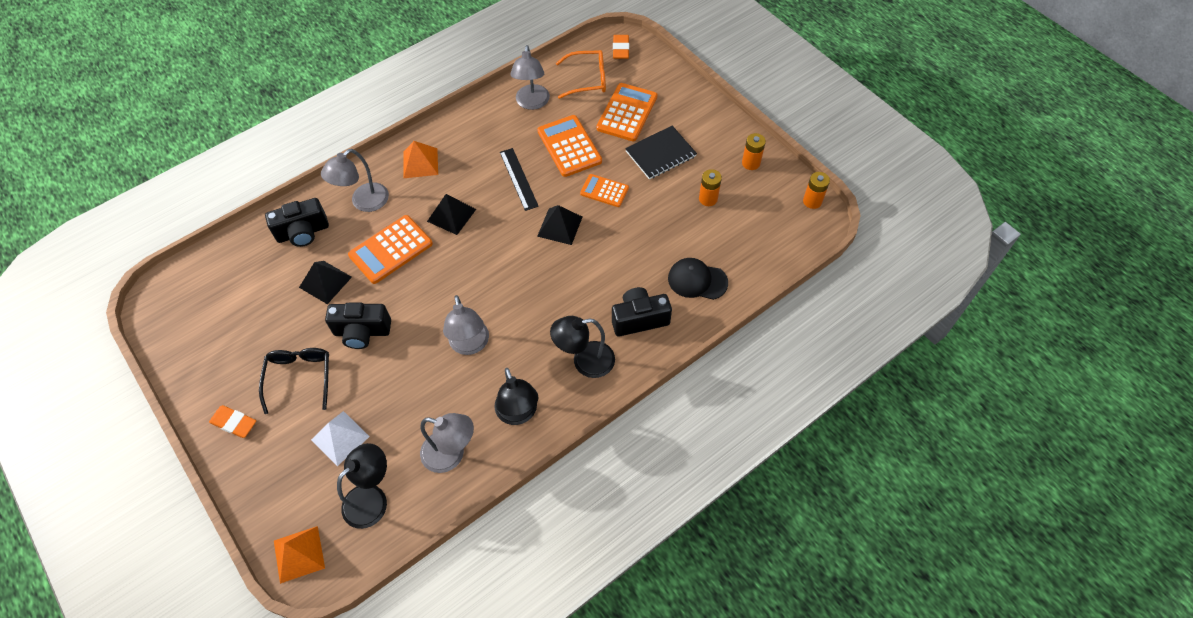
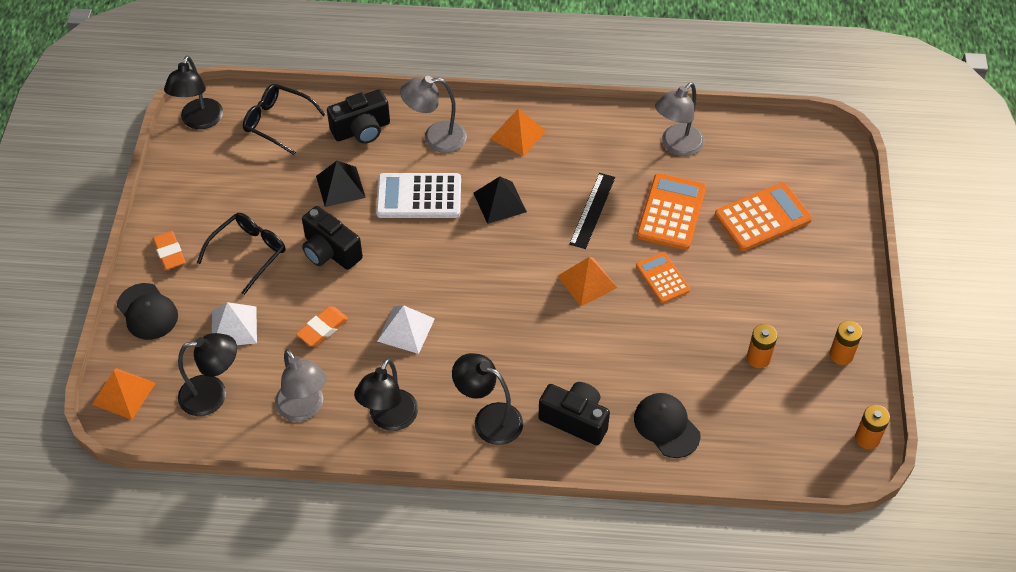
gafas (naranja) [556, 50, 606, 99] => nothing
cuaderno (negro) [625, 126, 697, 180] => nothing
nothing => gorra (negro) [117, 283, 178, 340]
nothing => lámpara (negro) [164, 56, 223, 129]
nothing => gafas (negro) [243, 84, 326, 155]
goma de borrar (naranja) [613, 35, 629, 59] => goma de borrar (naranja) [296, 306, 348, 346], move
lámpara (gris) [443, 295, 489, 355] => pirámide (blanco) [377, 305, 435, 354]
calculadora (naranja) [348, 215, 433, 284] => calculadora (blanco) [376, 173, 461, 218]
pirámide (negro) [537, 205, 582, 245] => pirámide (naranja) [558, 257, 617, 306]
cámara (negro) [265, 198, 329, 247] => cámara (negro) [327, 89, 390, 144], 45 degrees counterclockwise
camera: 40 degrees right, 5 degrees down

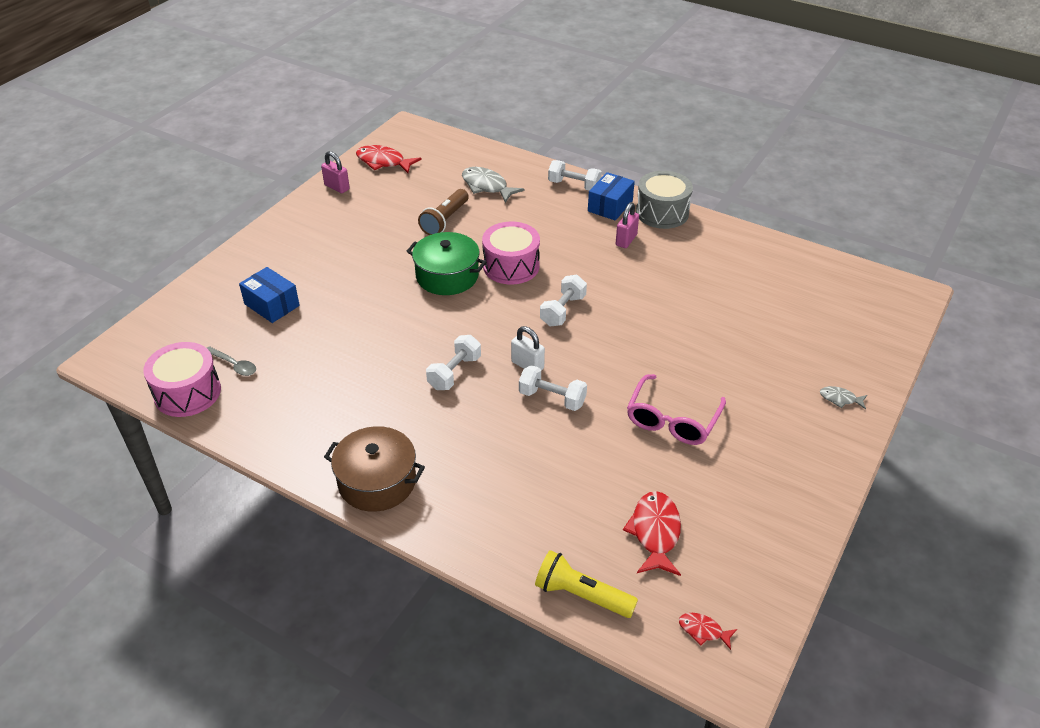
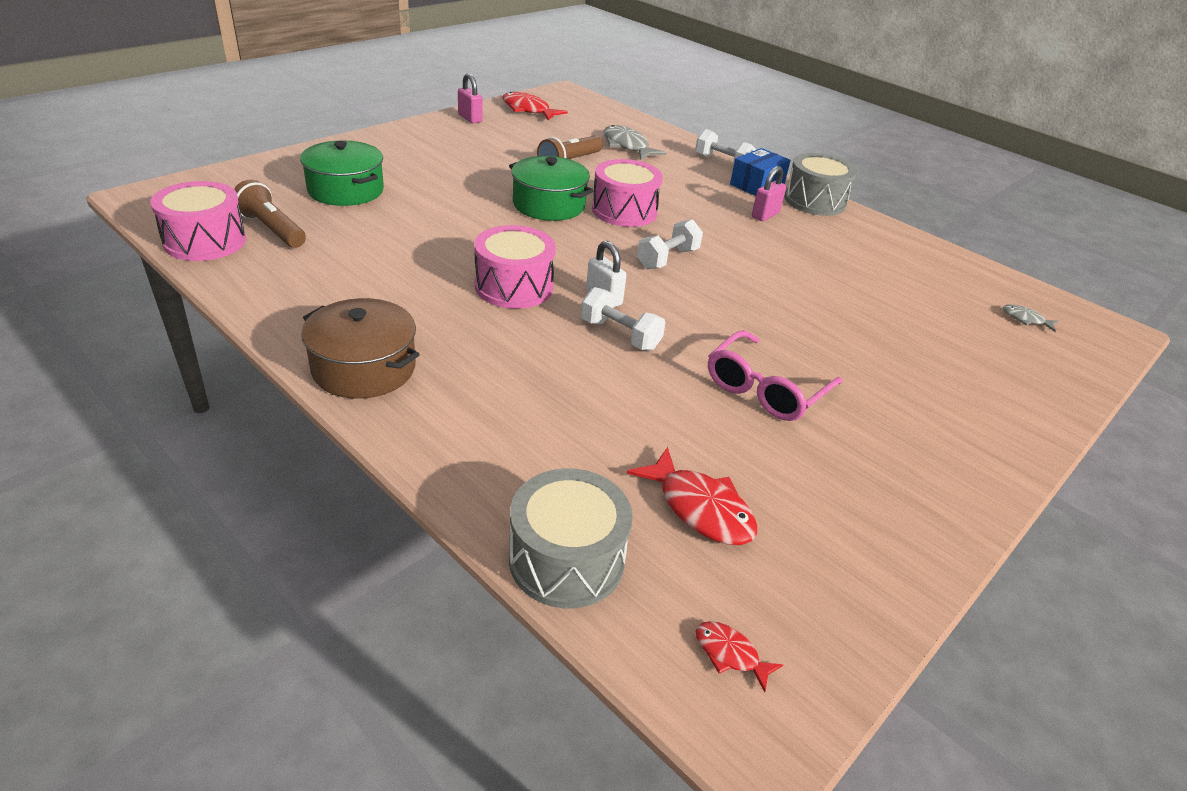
pez (gris) [820, 386, 867, 409] => pez (gris) [1003, 304, 1059, 332], move
cuchara (gris) [207, 346, 256, 376] => lámpara de mano (marrón) [234, 179, 306, 248]
caja (azul) [239, 267, 300, 323] => olla (verde) [300, 140, 384, 206]
mancuerna (blanco) [426, 335, 481, 390] => tambor (rosa) [474, 225, 556, 309]
lámpara de mano (amarillo) [535, 550, 638, 618] => tambor (gris) [509, 468, 633, 608]
pez (rojo) [623, 491, 681, 576] => pez (rojo) [627, 447, 757, 545], 120 degrees clockwise
camera: 10 degrees right, 5 degrees down

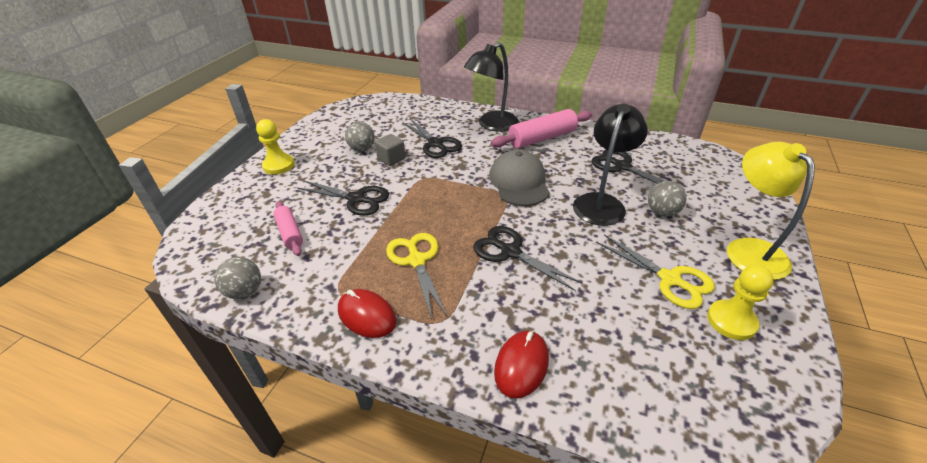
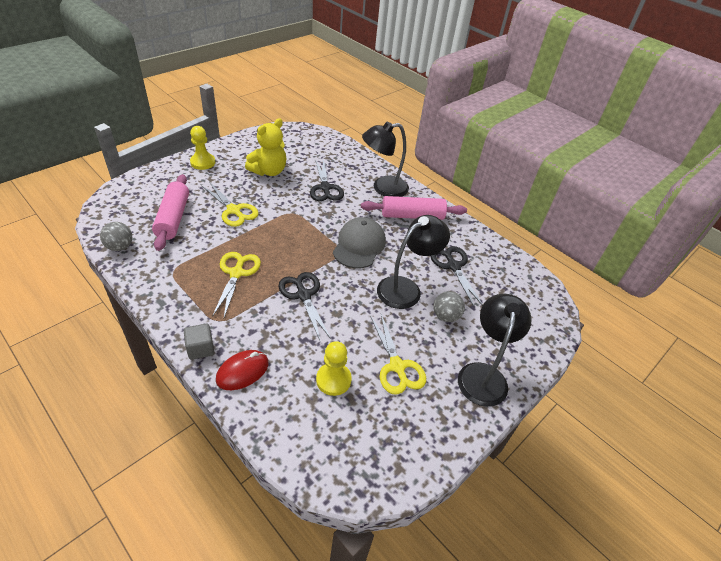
ratón (rojo) [338, 289, 396, 338] => nothing
cubo (gris) [375, 134, 405, 166] => cubo (gris) [184, 324, 214, 360], move
peón (amarillo) [707, 265, 774, 340] => peón (amarillo) [316, 341, 352, 396], move
pelota (gris) [345, 122, 375, 151] => osito (amarillo) [245, 118, 286, 176]
tijeras (negro) [297, 180, 389, 216] => tijeras (amarillo) [201, 182, 259, 227]
lámpara (amarillo) [727, 142, 815, 280] => lámpara (negro) [458, 294, 532, 407]
rodillo (rosa) [274, 201, 303, 256] => rodillo (rosa) [152, 174, 189, 251], x1.67
camera: 20 degrees right, 5 degrees up

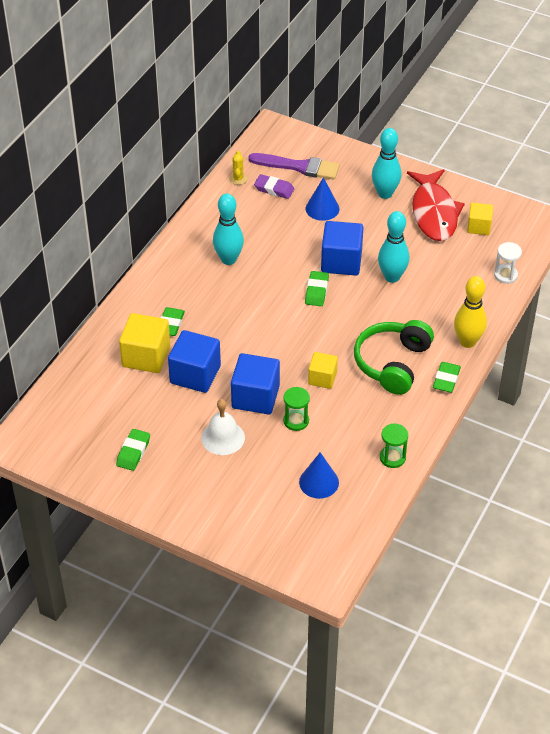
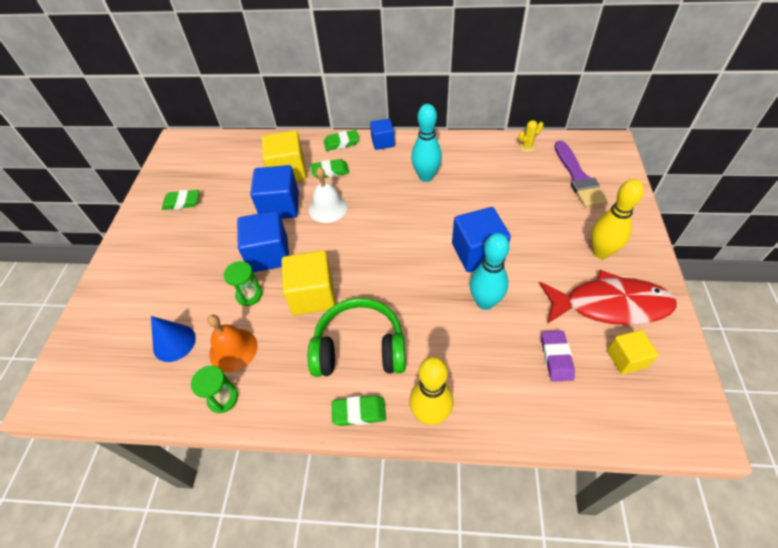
cono (azul) [306, 177, 339, 221] => nothing
reloj de arena (blanco) [494, 242, 522, 284] => nothing
nothing => campana (naranja) [207, 315, 257, 372]
nothing => cubo (azul) [370, 118, 395, 150]
campana (blanco) [201, 399, 245, 455] => campana (blanco) [309, 167, 347, 223], move
goma de borrar (morado) [254, 174, 294, 199] => goma de borrar (morado) [541, 331, 575, 382], move
goma de borrar (verde) [305, 271, 329, 306] => goma de borrar (verde) [324, 130, 359, 151], move
bolo (turquesa) [372, 128, 401, 199] => bolo (amarillo) [591, 179, 644, 259]
pez (rojo) [407, 169, 465, 241] => pez (rojo) [539, 270, 677, 325], 150 degrees counterclockwise
cubo (amarillo) [308, 352, 338, 389] => cubo (amarillo) [282, 250, 336, 315], x1.65
camera: 70 degrees right, 5 degrees up

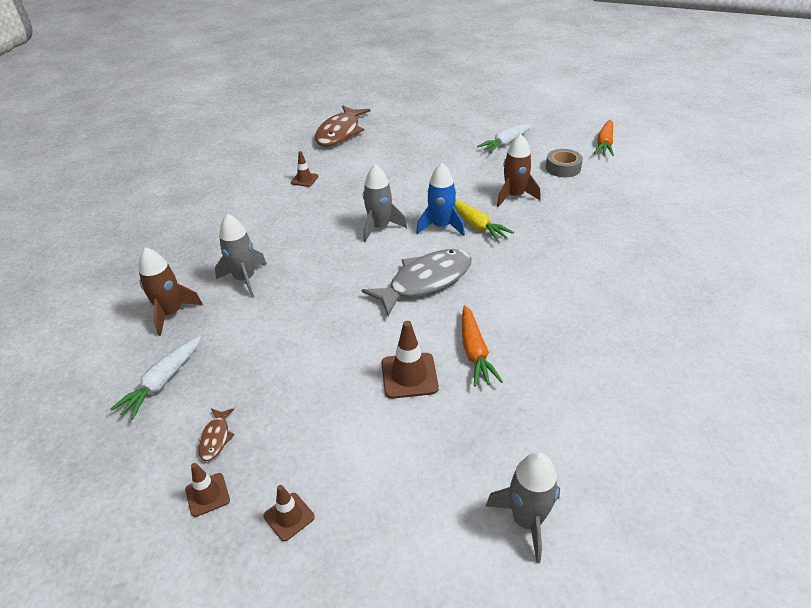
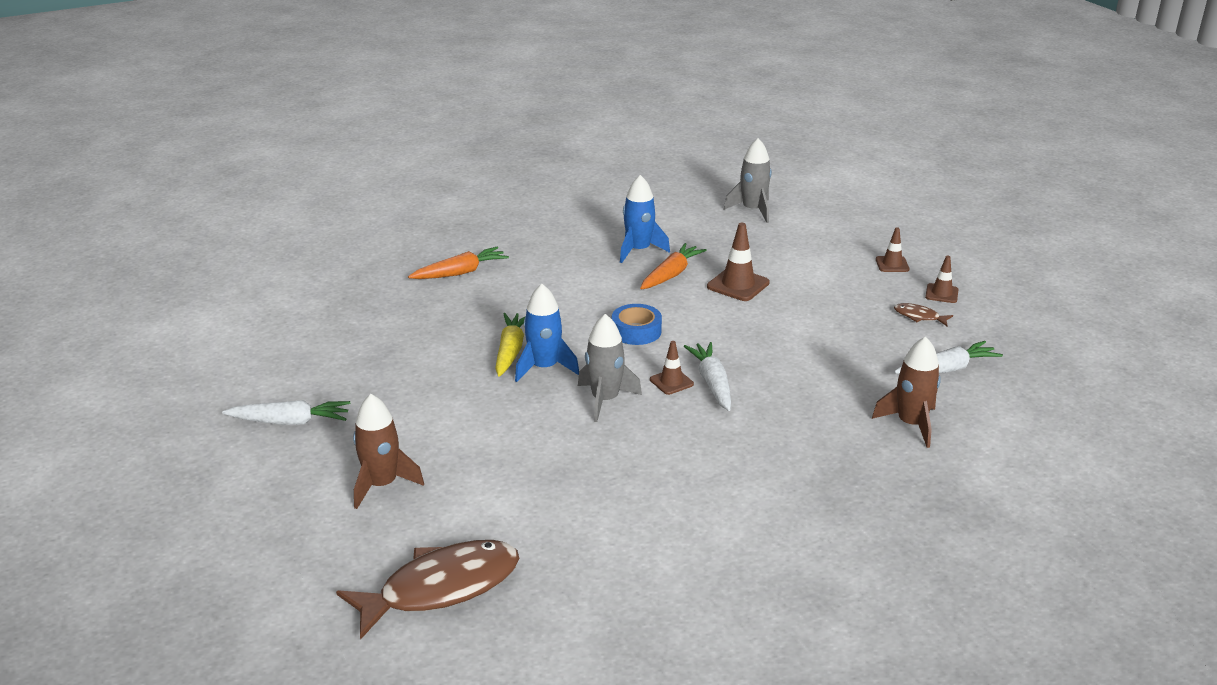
cohete (gris) [215, 214, 267, 297] => nothing
cinta adhesiva (gris) [546, 149, 583, 177] => nothing
nothing => cohete (azul) [620, 175, 670, 263]
nothing => zanahoria (blanco) [684, 342, 731, 411]
cono de tráfico (marrón) [291, 151, 318, 187] => cono de tráfico (marrón) [650, 341, 694, 395], move
cohete (marrón) [497, 134, 541, 207] => cohete (marrón) [353, 394, 424, 509], move
zanahoria (naranja) [594, 120, 614, 156] => zanahoria (naranja) [408, 246, 509, 279], move
pez (gris) [362, 249, 472, 316] => cinta adhesiva (azul) [612, 304, 662, 345]
pez (marrón) [198, 408, 235, 461] => pez (marrón) [894, 303, 953, 326], 105 degrees counterclockwise
camera: 140 degrees left, 10 degrees down

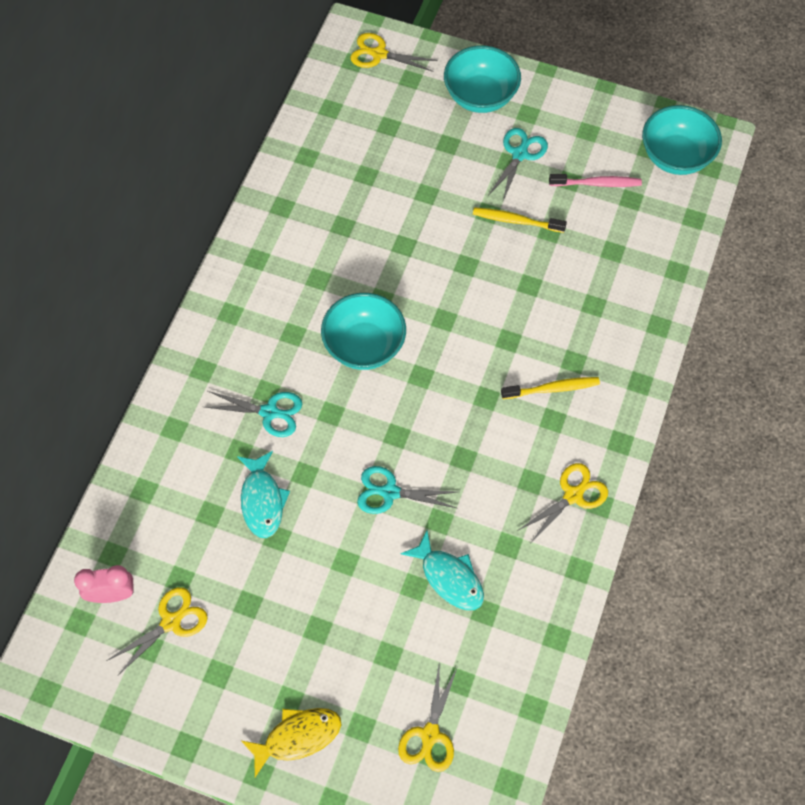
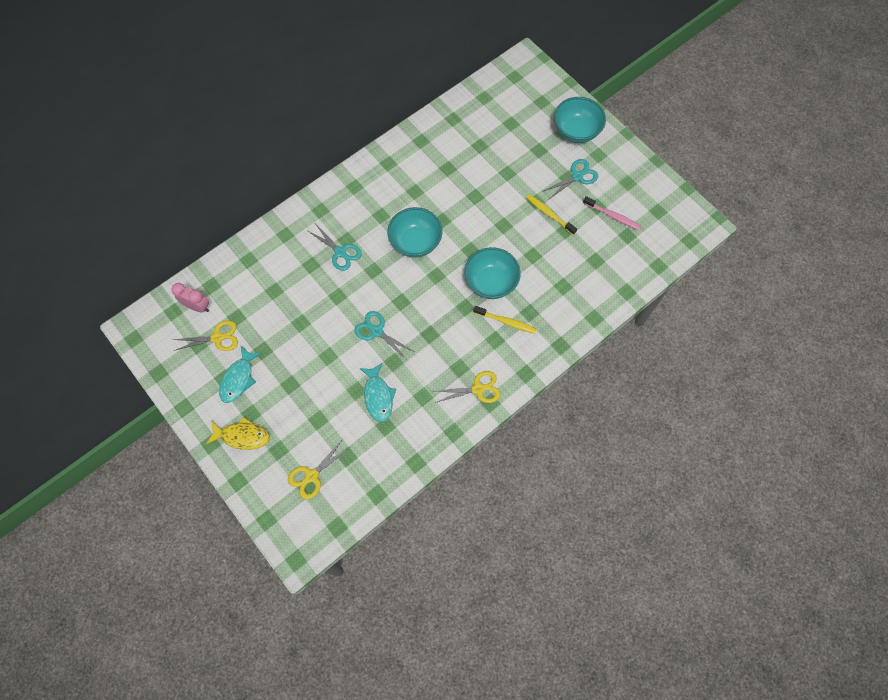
tijeras (amarillo) [350, 33, 438, 72] => nothing
pez (turquesa) [237, 451, 290, 538] => pez (turquesa) [219, 345, 262, 403], move
cuenco (turquesa) [642, 105, 722, 175] => cuenco (turquesa) [464, 247, 521, 299], move
camera: 30 degrees right, 5 degrees up

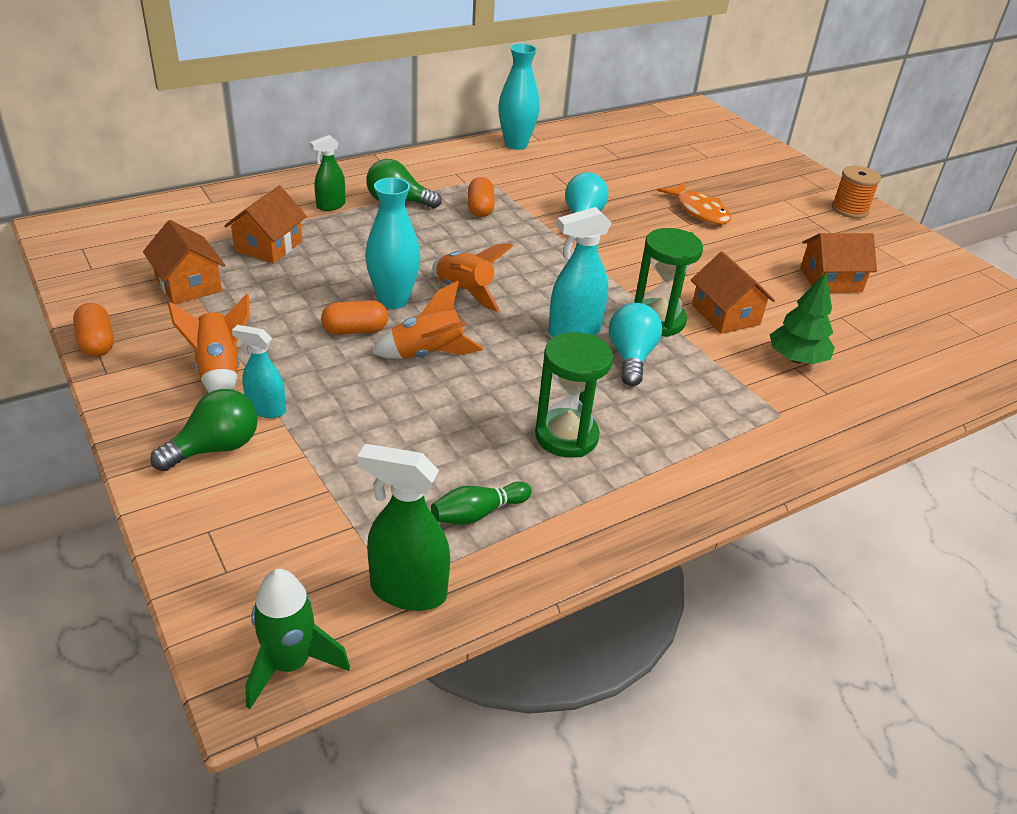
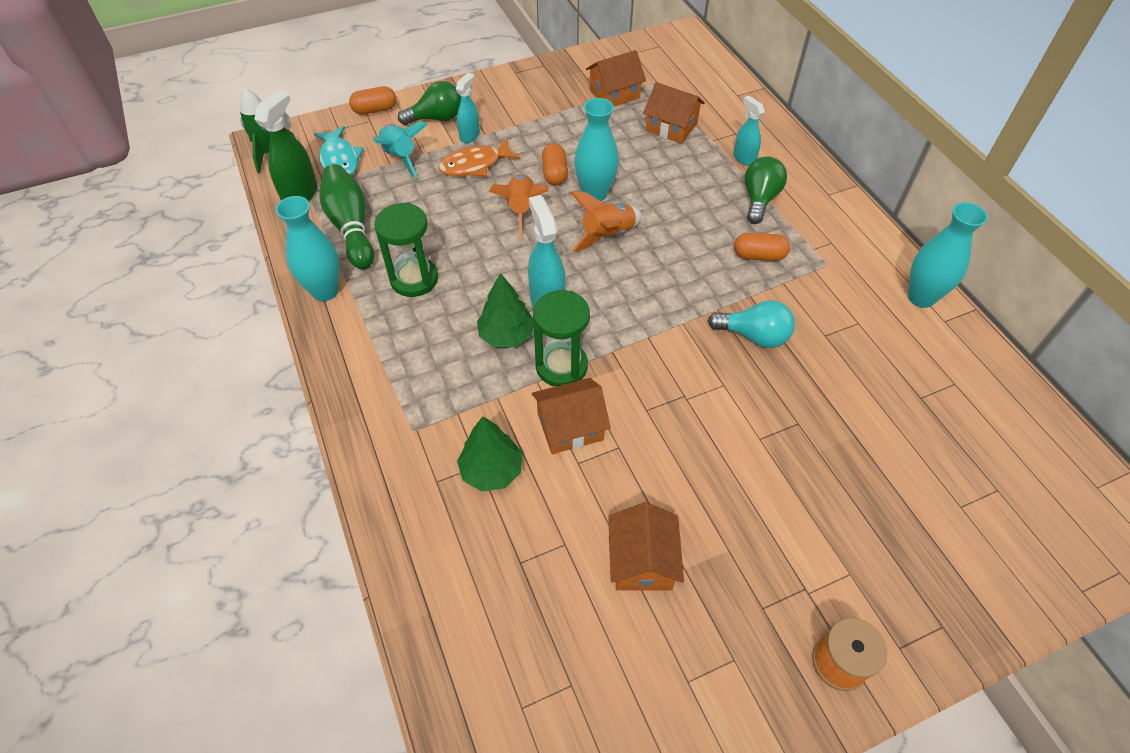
cohete (naranja) [168, 294, 249, 393] => nothing
nothing => florero (turquesa) [276, 196, 340, 301]
nothing => pez (turquesa) [313, 126, 364, 176]
nothing => cohete (turquesa) [373, 121, 428, 178]
cápsula (naranja) [73, 303, 114, 357] => cápsula (naranja) [349, 86, 396, 115], move
pez (naranja) [657, 182, 731, 225] => pez (naranja) [438, 138, 520, 176], move
bombilla (turquesa) [609, 303, 662, 386] => árbol (verde) [477, 273, 534, 347]
pulverizador (verde) [310, 135, 345, 211] => pulverizador (turquesa) [733, 96, 765, 166]
bombilla (verde) [150, 389, 258, 471] => bombilla (verde) [398, 81, 461, 125], 75 degrees counterclockwise
bolo (verde) [431, 481, 532, 525] => bolo (verde) [319, 164, 374, 269], x1.78
camera: 100 degrees right, 15 degrees up

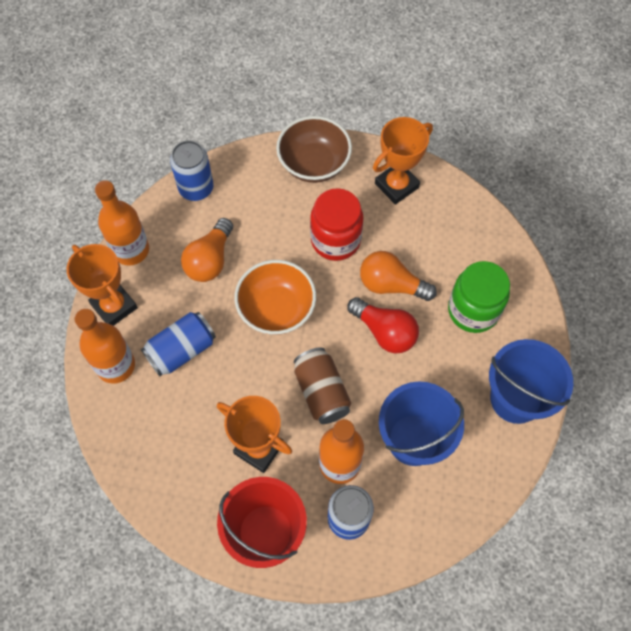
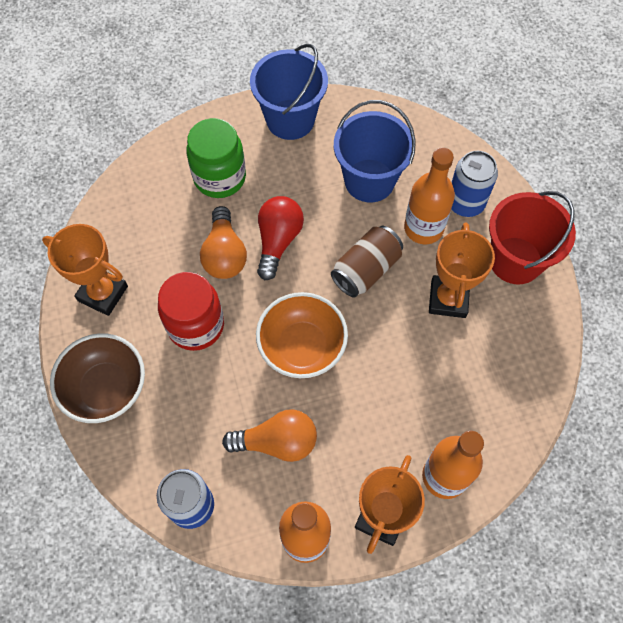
lata (azul) [141, 312, 216, 376] => nothing
camera: 115 degrees left, 0 degrees up

